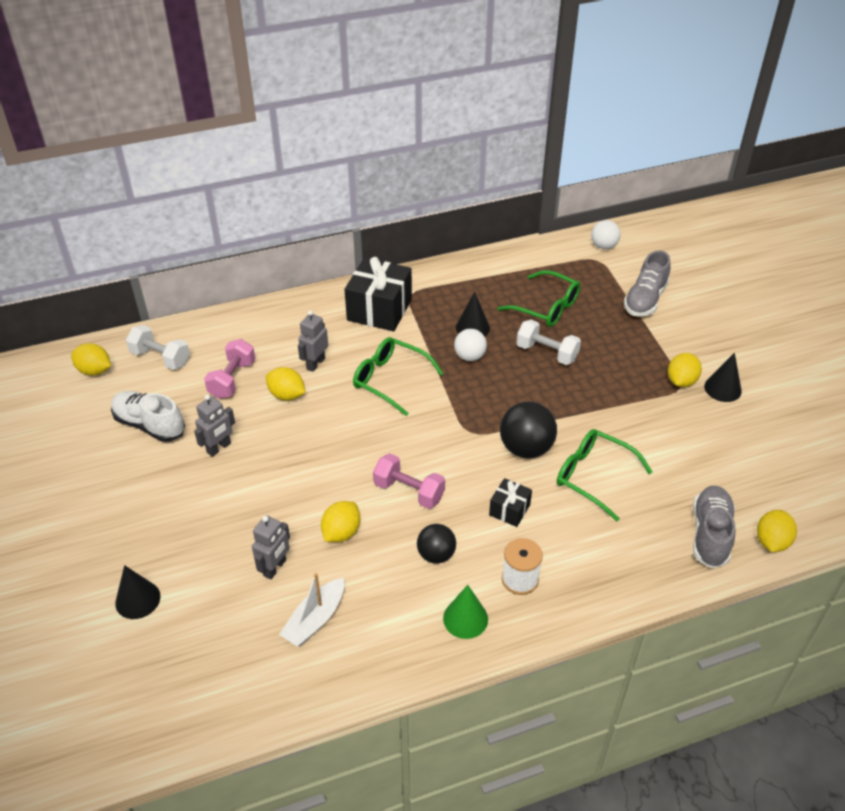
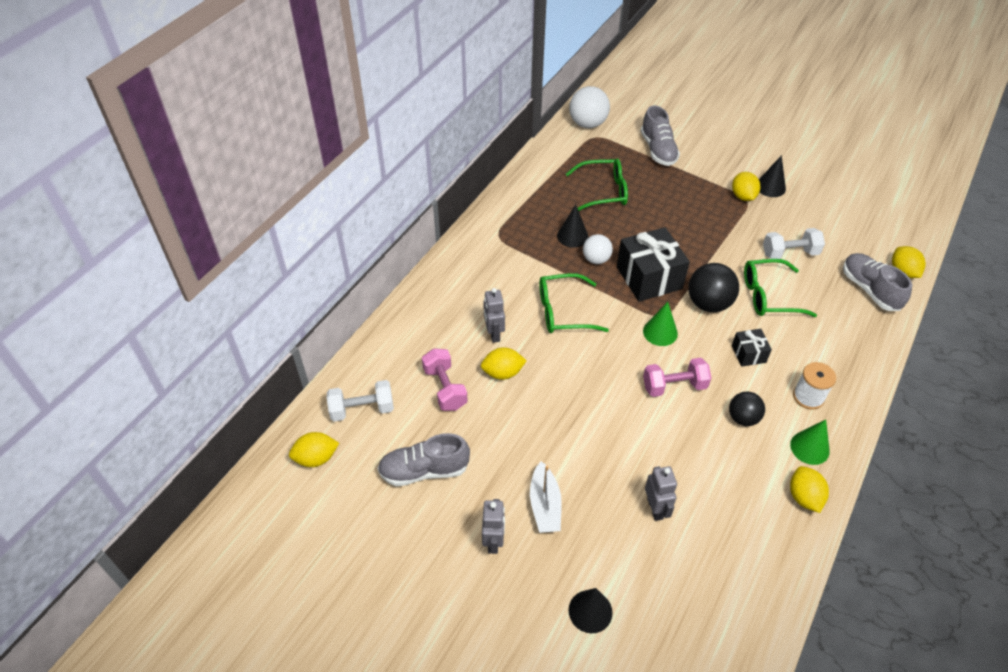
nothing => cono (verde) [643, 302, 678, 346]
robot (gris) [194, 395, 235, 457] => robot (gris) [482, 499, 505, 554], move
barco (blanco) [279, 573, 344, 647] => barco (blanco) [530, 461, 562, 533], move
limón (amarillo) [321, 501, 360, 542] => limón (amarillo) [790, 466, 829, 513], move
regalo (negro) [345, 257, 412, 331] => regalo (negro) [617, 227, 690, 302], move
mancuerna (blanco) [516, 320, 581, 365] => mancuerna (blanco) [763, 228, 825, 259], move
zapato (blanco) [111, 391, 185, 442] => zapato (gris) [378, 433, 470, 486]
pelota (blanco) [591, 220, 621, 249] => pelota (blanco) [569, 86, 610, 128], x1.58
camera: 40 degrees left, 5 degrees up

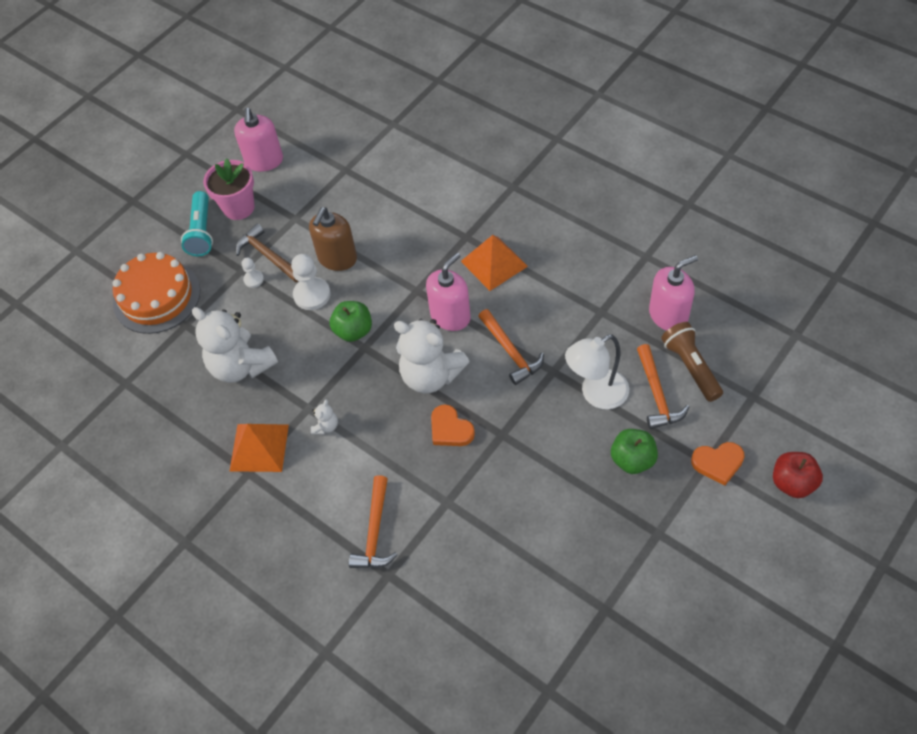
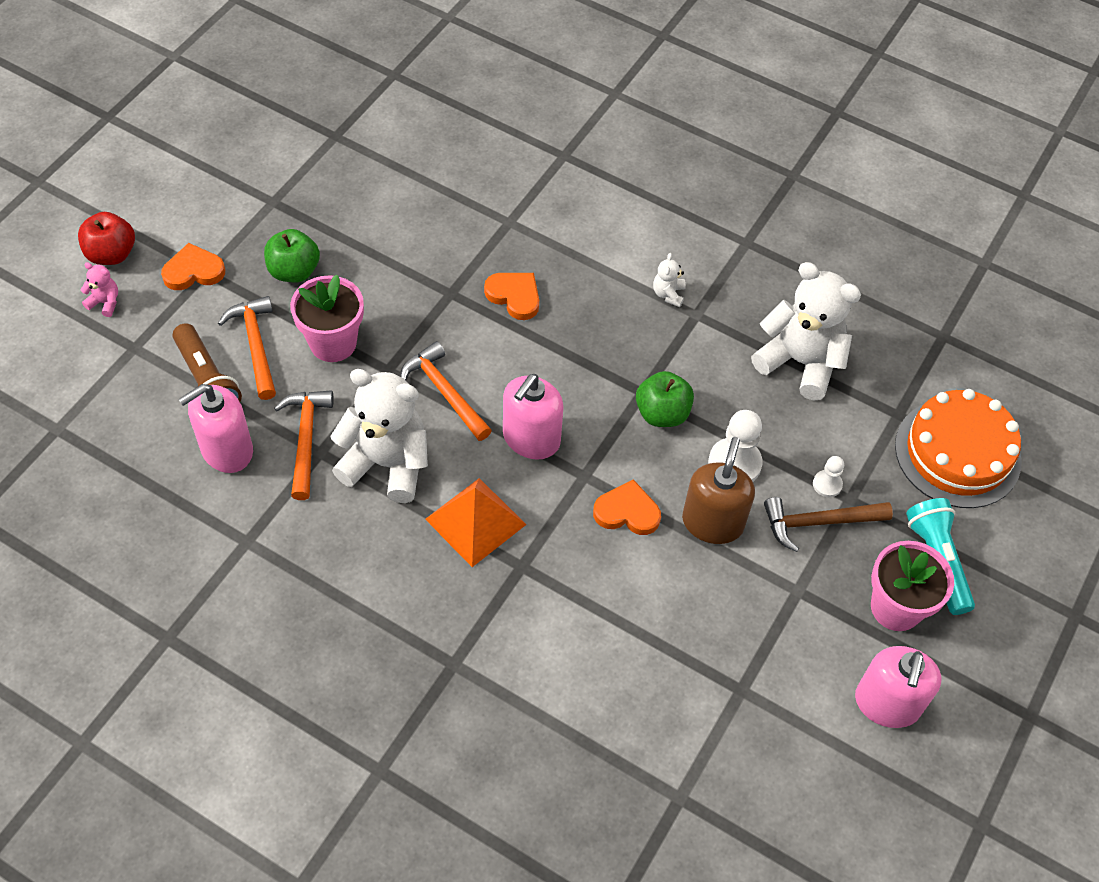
pirámide (naranja) [230, 424, 289, 472] => nothing
nothing => osito (rosa) [81, 263, 118, 317]
nothing => corazón (naranja) [593, 479, 661, 535]
martillo (naranja) [349, 475, 397, 568] => martillo (naranja) [274, 390, 334, 500], move
osito (blanco) [394, 319, 470, 393] => osito (blanco) [330, 369, 428, 503], move
lámpara (blanco) [565, 335, 629, 409] => maceta (rosa) [290, 275, 364, 362]
dispensador de jabón (rosa) [234, 108, 283, 172] => dispensador de jabón (rosa) [855, 646, 941, 728], 150 degrees counterclockwise
martillo (marrón) [235, 223, 299, 282] => martillo (marrón) [764, 497, 893, 552], 135 degrees clockwise
camera: 165 degrees right, 0 degrees up

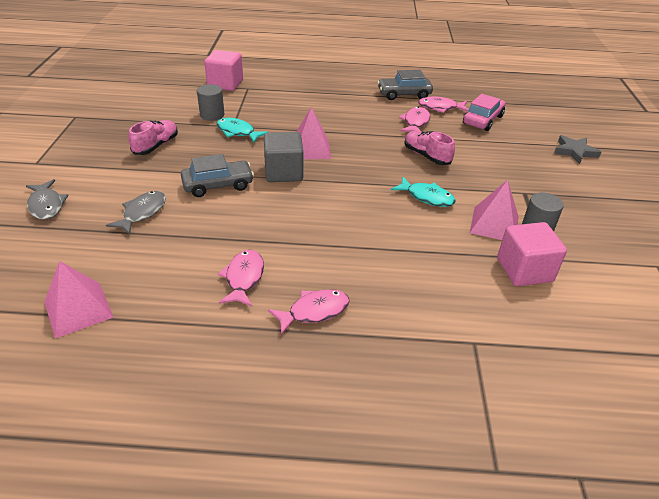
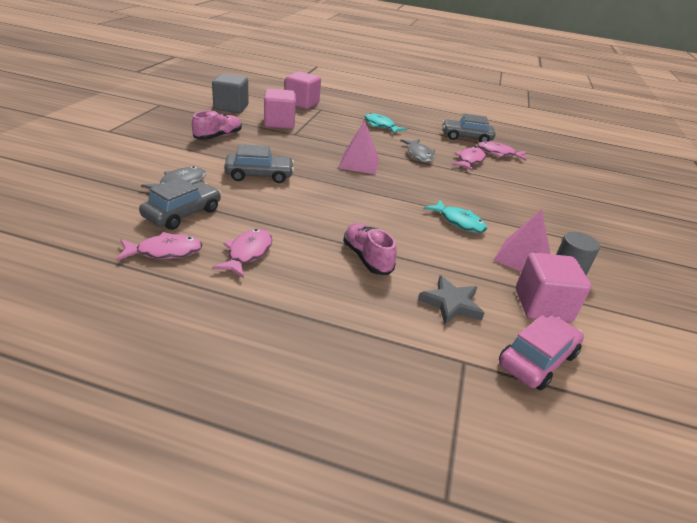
pirámide (rosa) [45, 261, 114, 339] => nothing
nothing => coche (gris) [139, 178, 221, 230]
pez (gris) [26, 179, 69, 220] => pez (gris) [400, 139, 435, 162], move
pez (turquesa) [217, 118, 269, 142] => pez (turquesa) [365, 113, 407, 134], move
cubo (gris) [264, 132, 303, 182] => cubo (gris) [212, 74, 249, 113], move
pez (rosa) [268, 289, 350, 335] => pez (rosa) [116, 232, 203, 261], move
zapato (rosa) [404, 131, 455, 165] => zapato (rosa) [343, 223, 397, 275], move
coche (rosa) [463, 94, 506, 131] => coche (rosa) [499, 314, 584, 390], move
estrella (gris) [554, 135, 601, 164] => estrella (gris) [418, 275, 484, 325], move
cilindro (gris) [197, 84, 225, 121] => cubo (rosa) [264, 89, 296, 129]
camera: 10 degrees right, 5 degrees down

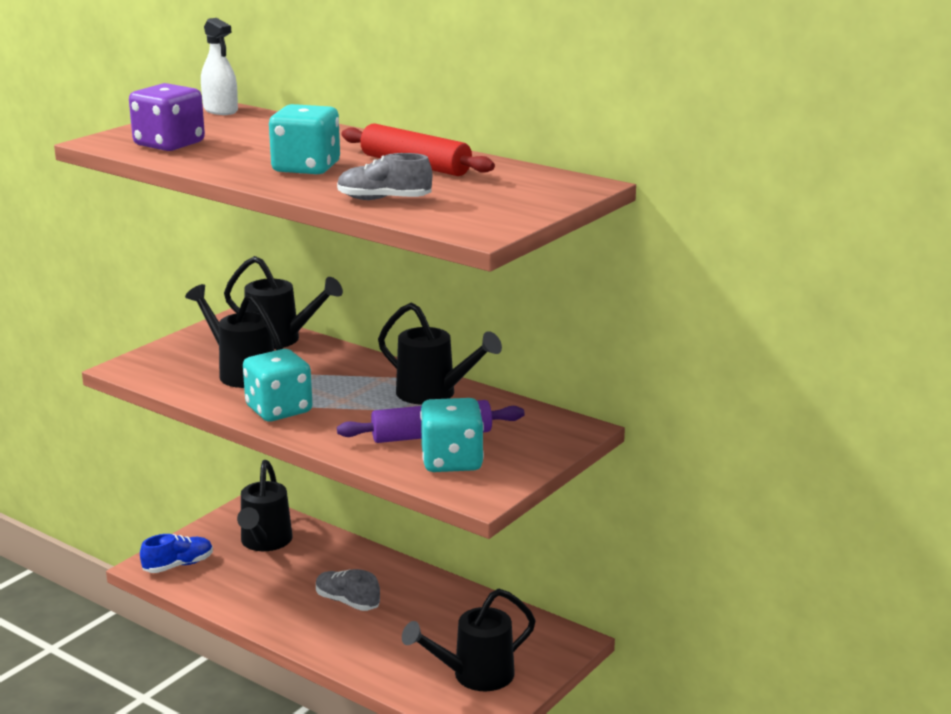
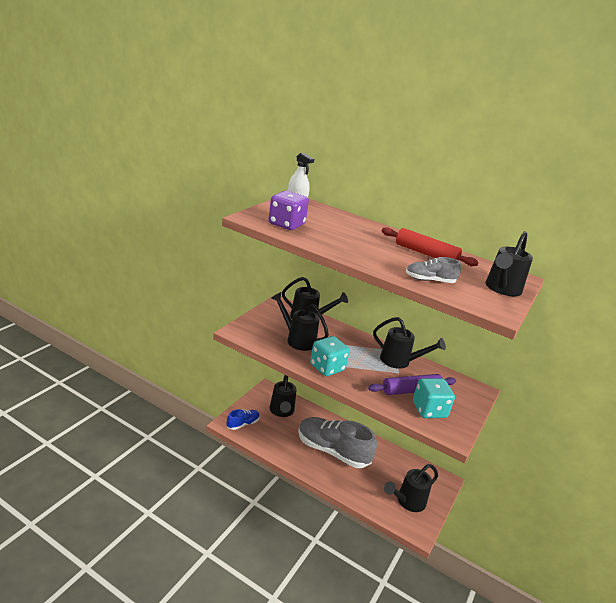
dado (turquesa) [269, 104, 340, 174] => nothing
nothing => regadera (negro) [485, 231, 533, 296]
zapato (gris) [316, 569, 380, 611] => zapato (gris) [298, 417, 377, 468], x2.14
camera: 10 degrees left, 5 degrees up

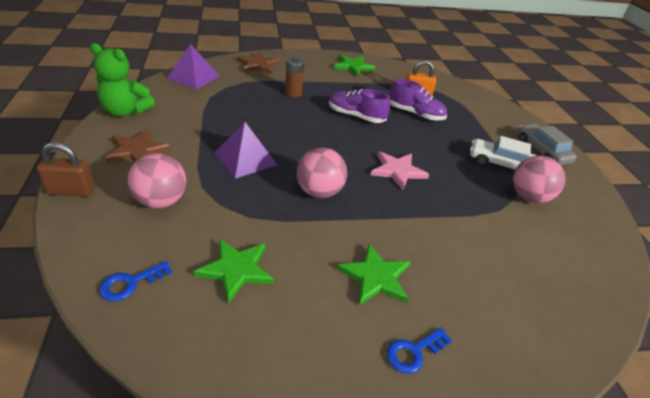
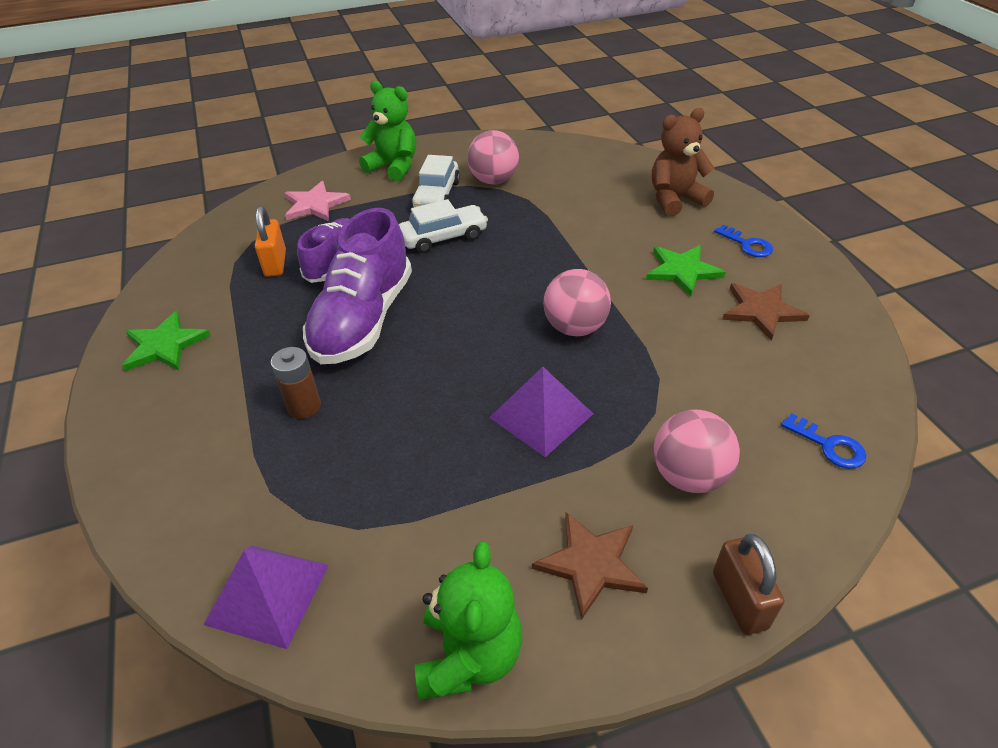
estrella (verde) [193, 239, 274, 304] => nothing
nothing => coche (blanco) [399, 199, 488, 253]
nothing => osito (marrón) [652, 108, 715, 216]
estrella (marrón) [237, 52, 280, 74] => estrella (marrón) [722, 283, 810, 341], move
estrella (rosa) [371, 151, 429, 190] => estrella (rosa) [285, 181, 351, 221], move
coche (gris) [518, 124, 576, 165] => osito (verde) [359, 81, 416, 181]
zapato (morado) [329, 89, 390, 123] => zapato (morado) [303, 208, 412, 364], x1.64
camera: 95 degrees left, 5 degrees up

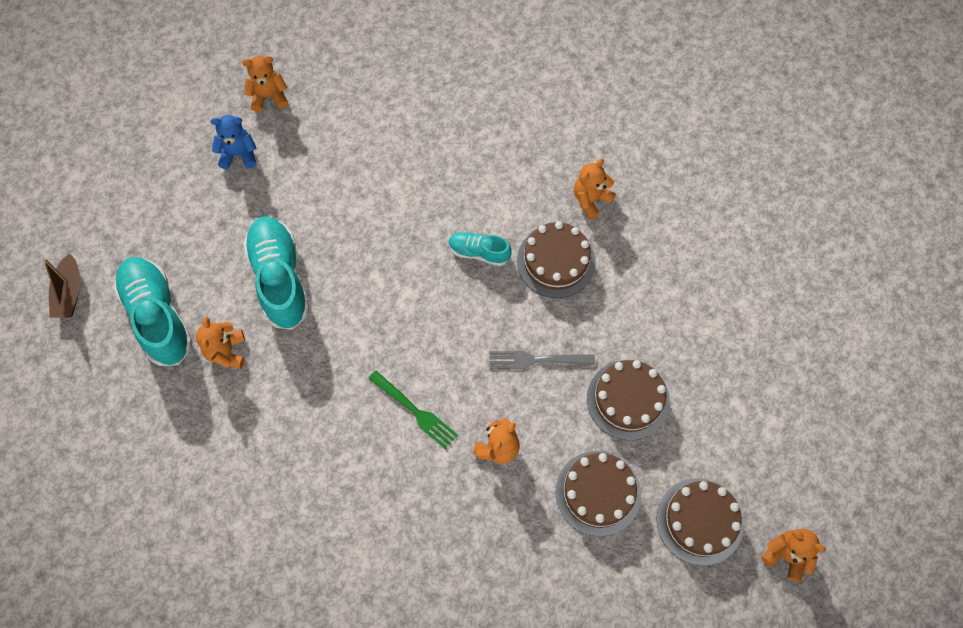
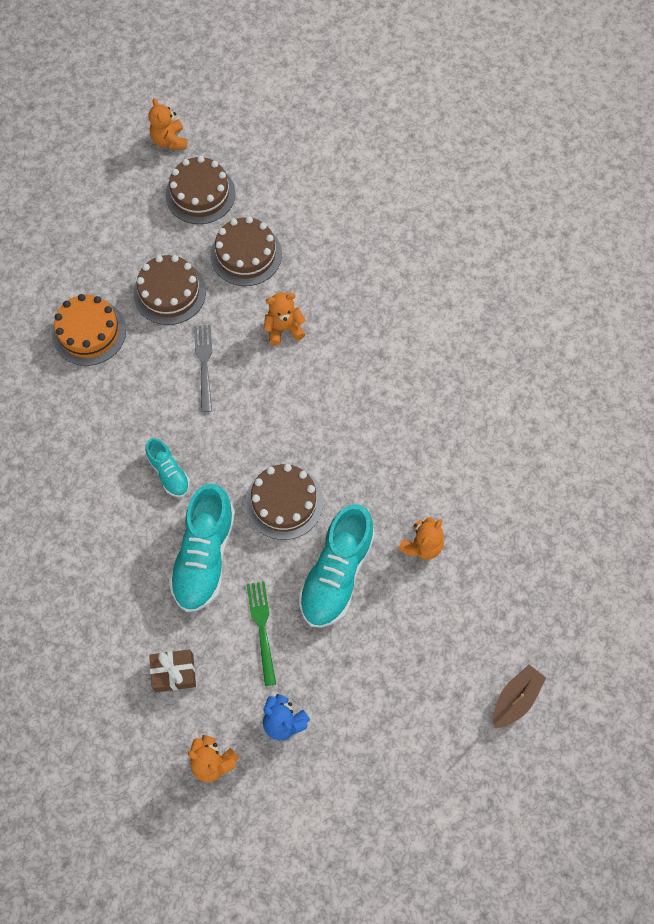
osito (naranja) [574, 159, 616, 220] => nothing
nothing => tarta (naranja) [52, 294, 126, 366]
nothing => regalo (marrón) [149, 649, 196, 692]
zapato (turquesa) [114, 257, 193, 366] => zapato (turquesa) [169, 484, 235, 612], move
tenedor (verde) [368, 371, 458, 449] => tenedor (verde) [247, 581, 276, 686], move
tarta (marrón) [517, 221, 596, 298] => tarta (marrón) [245, 464, 323, 540], move
tenedor (gris) [490, 351, 595, 369] => tenedor (gris) [194, 325, 212, 412], 135 degrees counterclockwise
camera: 140 degrees left, 0 degrees up

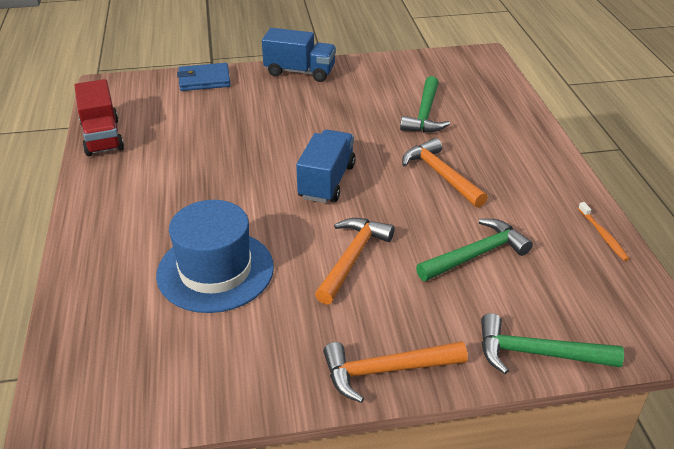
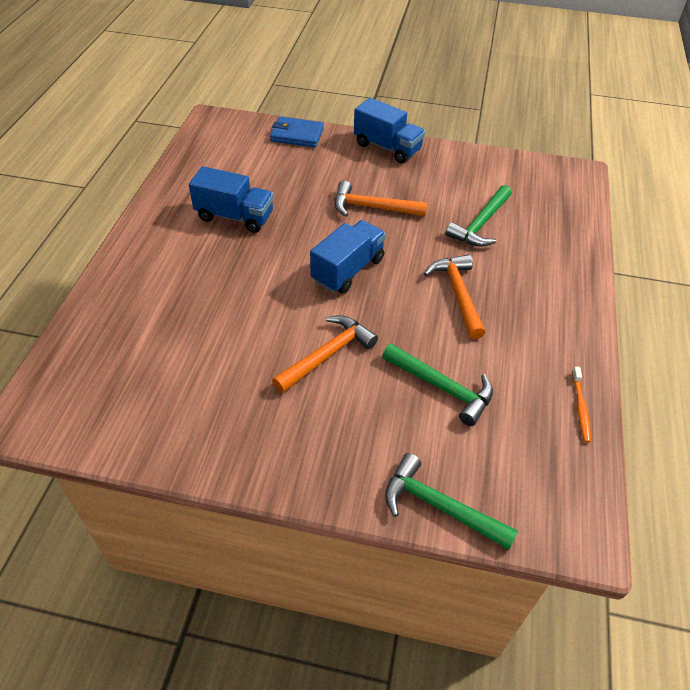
camión (rojo) [75, 79, 124, 156] => nothing
sombrero (azul) [156, 200, 274, 313] => nothing
nothing => camión (azul) [189, 166, 274, 233]
martillo (naranja) [323, 341, 468, 403] => martillo (naranja) [334, 181, 427, 217], move
martillo (verde) [416, 219, 533, 281] => martillo (verde) [382, 343, 493, 426], 45 degrees clockwise
camera: 20 degrees right, 10 degrees up

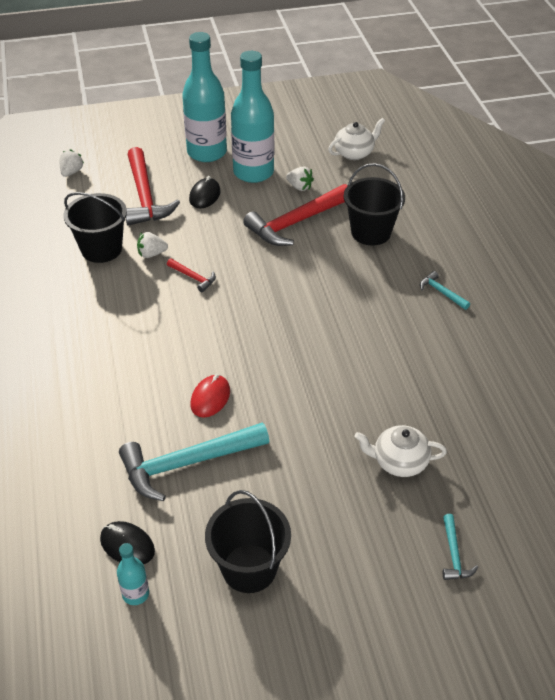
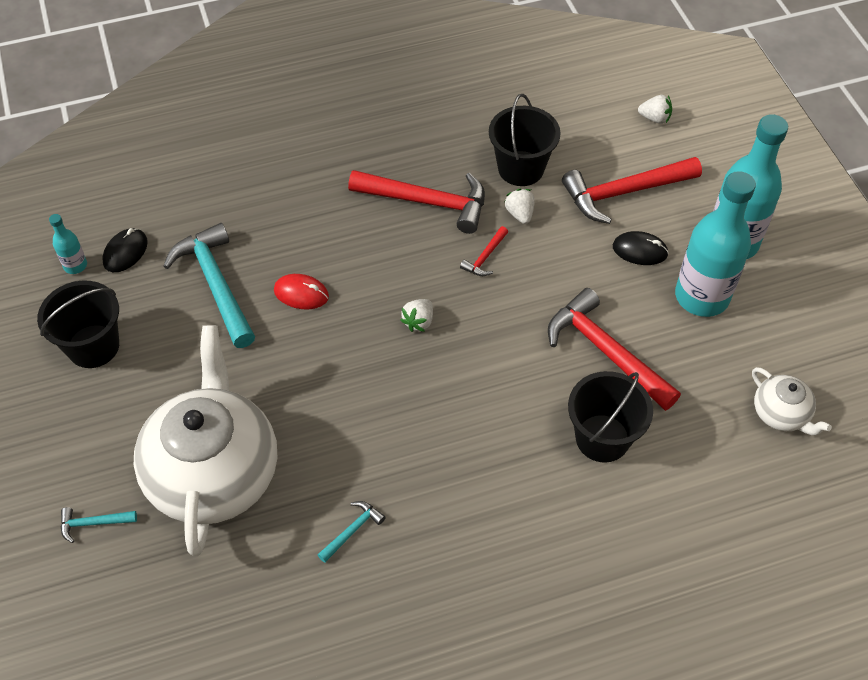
nothing => martillo (rojo) [348, 170, 485, 234]
fresa (blanco) [286, 167, 314, 191] => fresa (blanco) [400, 299, 433, 332], move
martillo (turquesa) [420, 271, 470, 310] => martillo (turquesa) [318, 501, 386, 563], move
tetera (blanco) [355, 425, 447, 477] => tetera (blanco) [134, 325, 277, 556], x2.24
camera: 85 degrees right, 10 degrees up

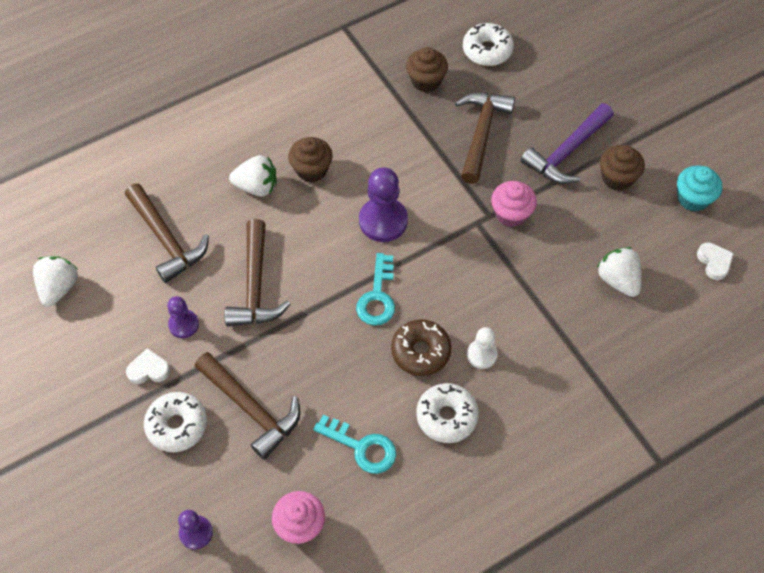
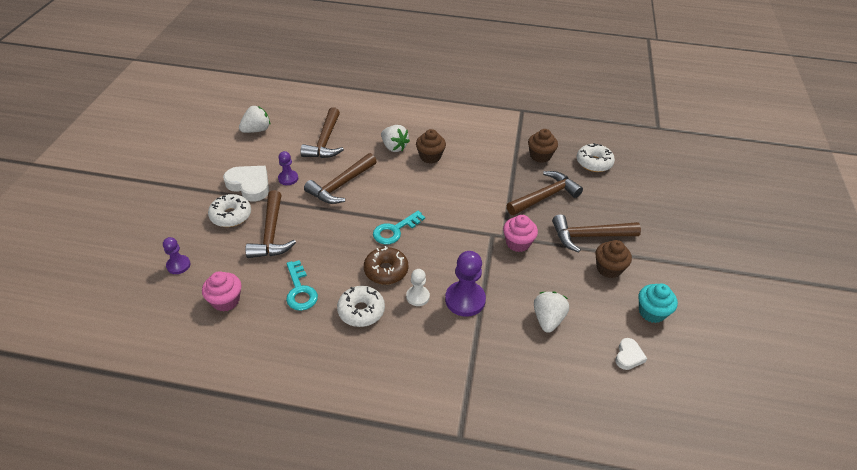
peón (morado) [359, 168, 408, 242] => peón (morado) [445, 251, 486, 317], move
martillo (morado) [521, 103, 614, 184] => martillo (marrón) [552, 214, 641, 253]
corazón (blanco) [126, 348, 170, 384] => corazón (blanco) [223, 166, 269, 201], x1.81
camera: 40 degrees right, 15 degrees down

